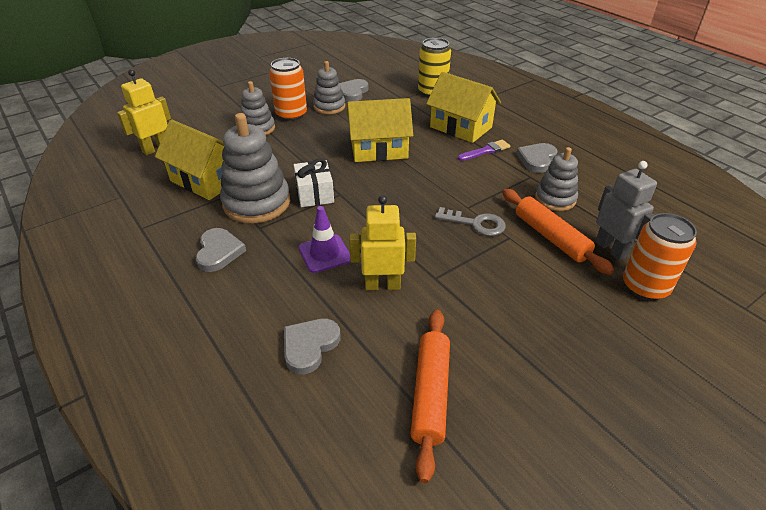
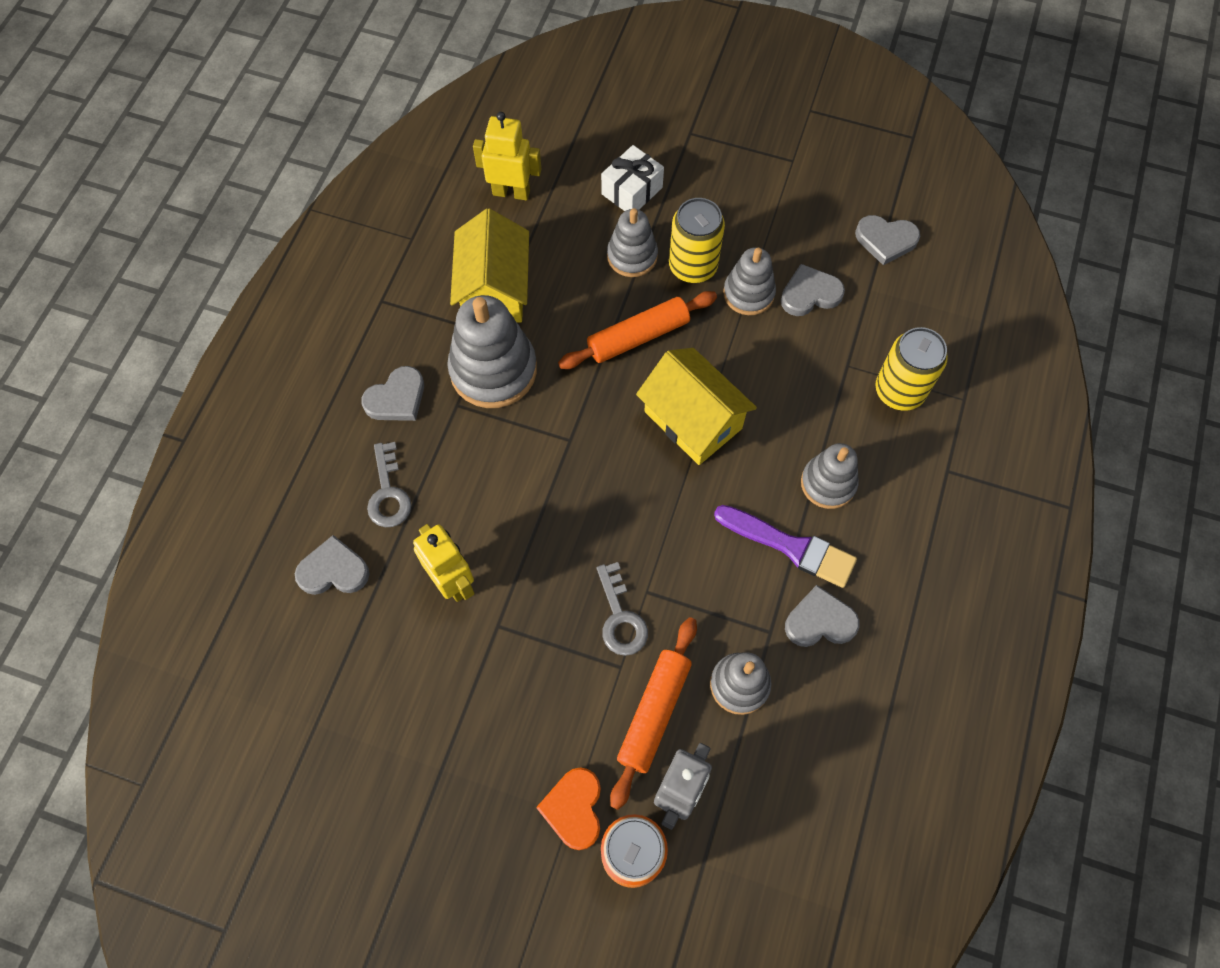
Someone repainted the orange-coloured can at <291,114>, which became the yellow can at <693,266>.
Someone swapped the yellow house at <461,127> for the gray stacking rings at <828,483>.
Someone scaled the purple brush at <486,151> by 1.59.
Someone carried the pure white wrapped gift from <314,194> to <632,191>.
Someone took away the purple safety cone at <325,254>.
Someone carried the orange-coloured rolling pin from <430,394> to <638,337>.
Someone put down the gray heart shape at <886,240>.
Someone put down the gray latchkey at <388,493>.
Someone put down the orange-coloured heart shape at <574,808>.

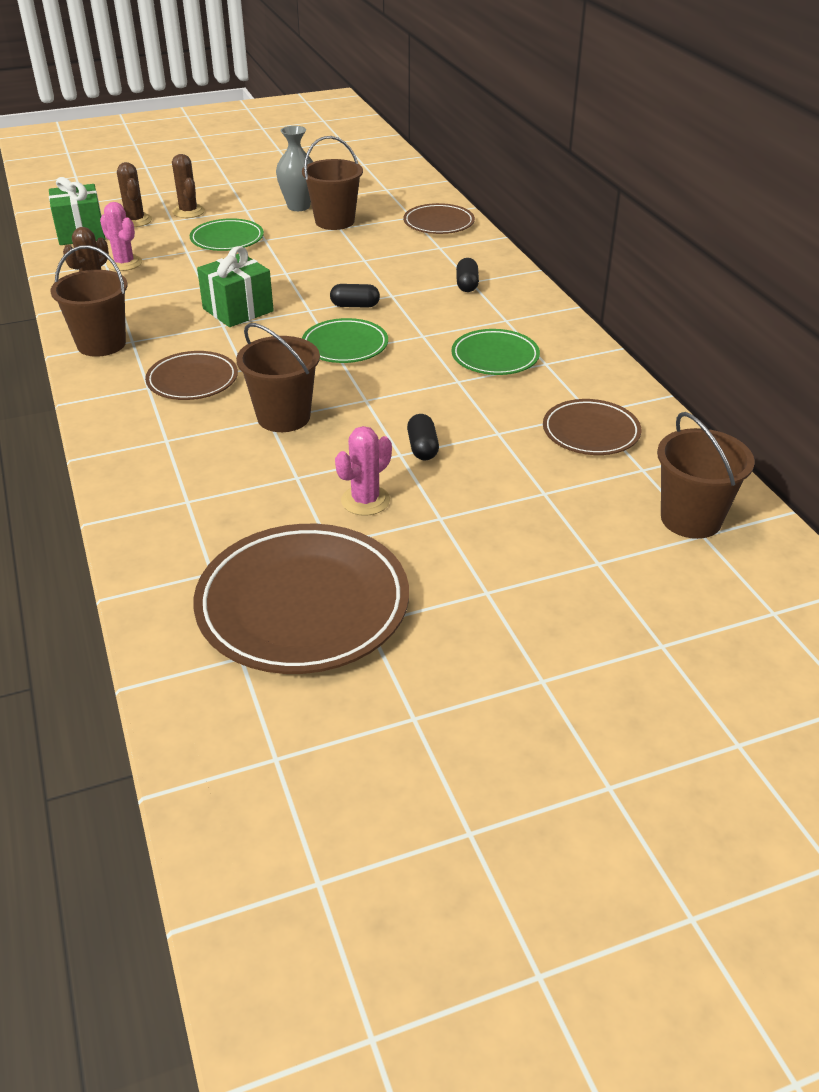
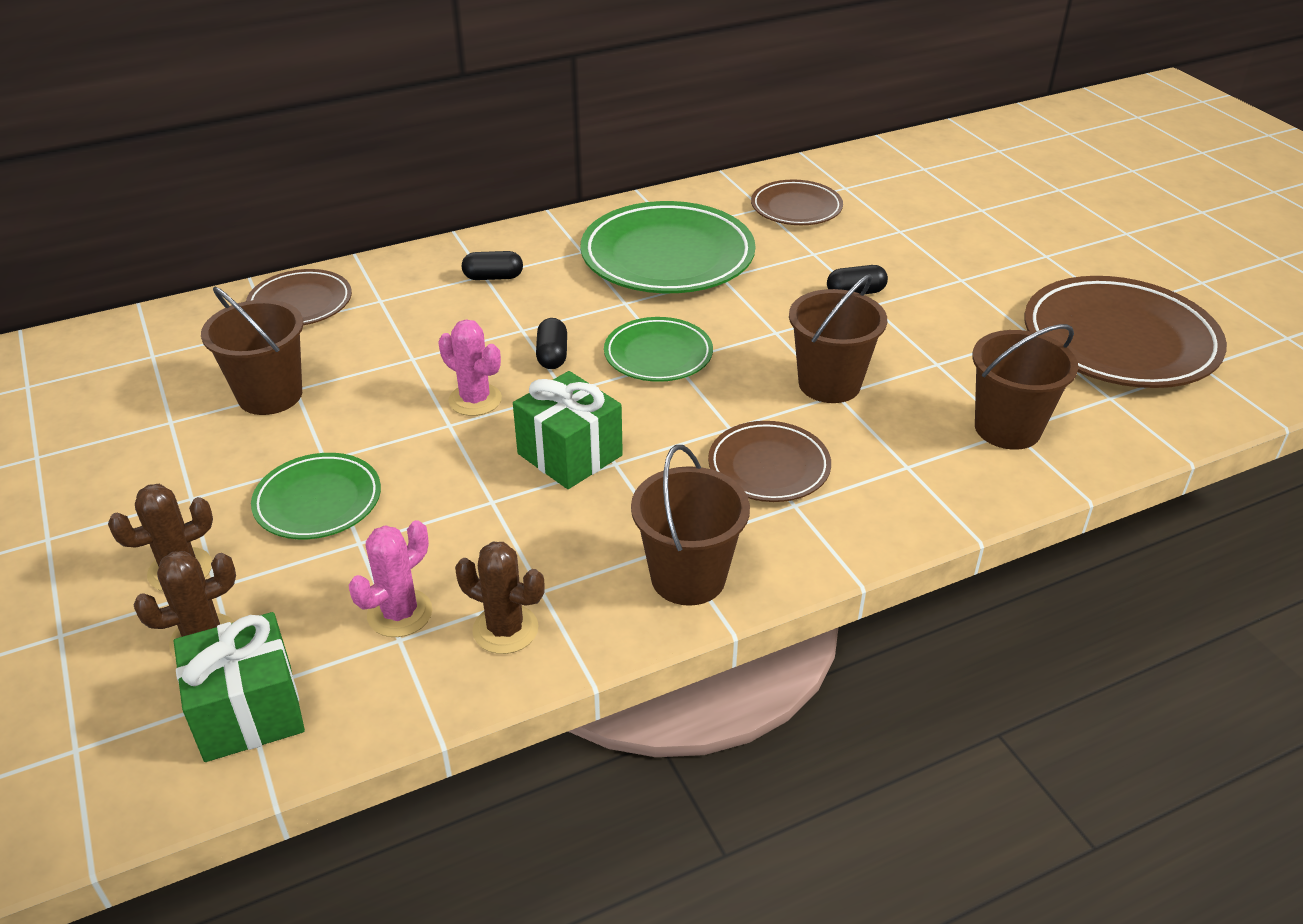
Someone took away the gray vase at <298,206>.
Someone scaled the green plate at <495,357> by 1.79.
Someone carried the dark brown bucket from <691,519> to <1007,428>.
Someone carried the pink saguaro cactus from <365,500> to <475,400>.

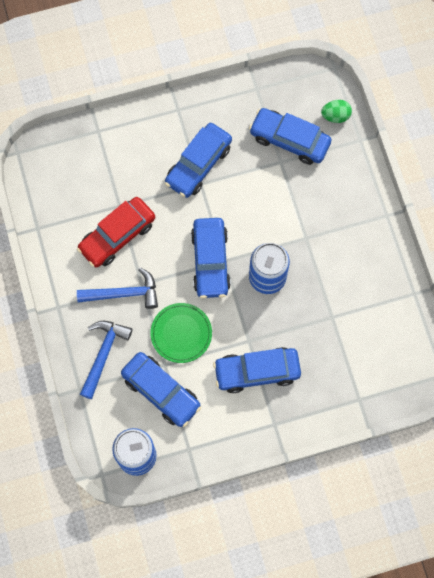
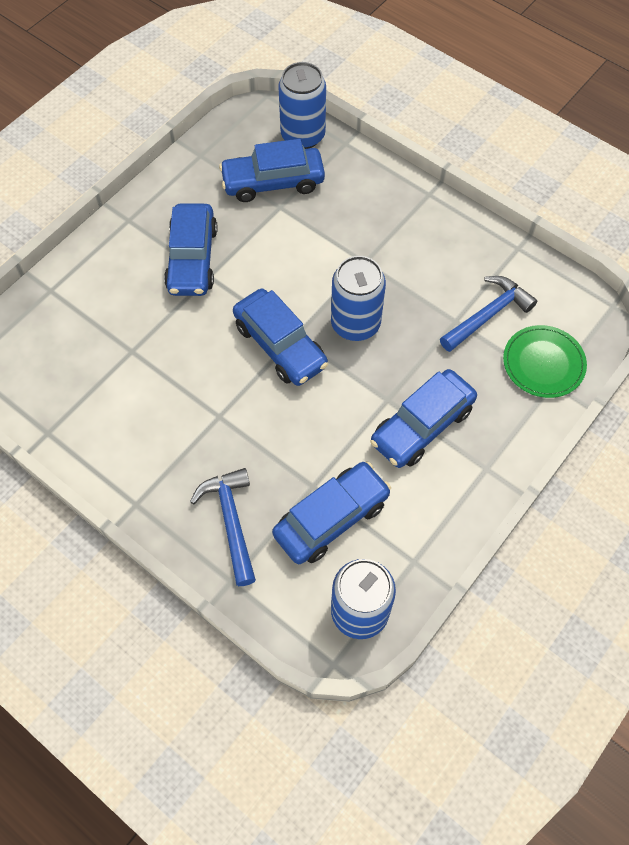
Someone swapped the green egg shape at <335,116> for the cobalt can at <303,135>.
Someone took away the red toy car at <117,236>.
Someone carried the cobalt claw hammer from <123,294> to <488,315>.
Someone carried the green plate from <181,333> to <543,363>.
Someone rotated the cobalt toy car at <161,392> by 45 degrees counterclockwise.

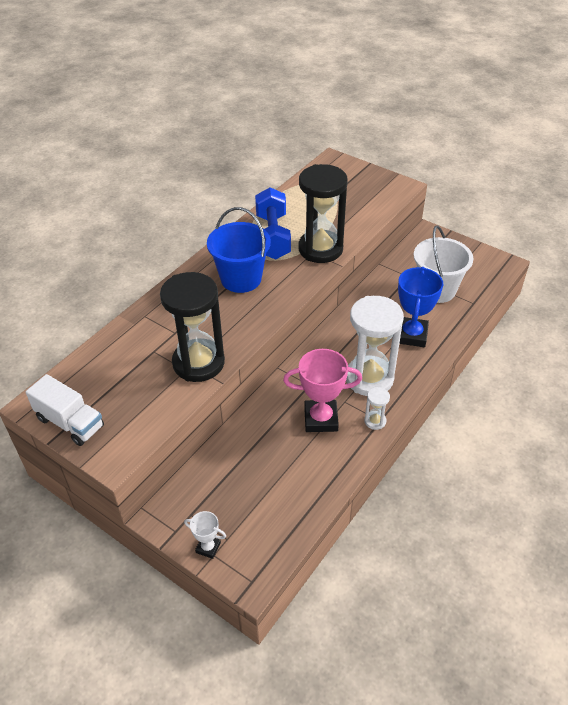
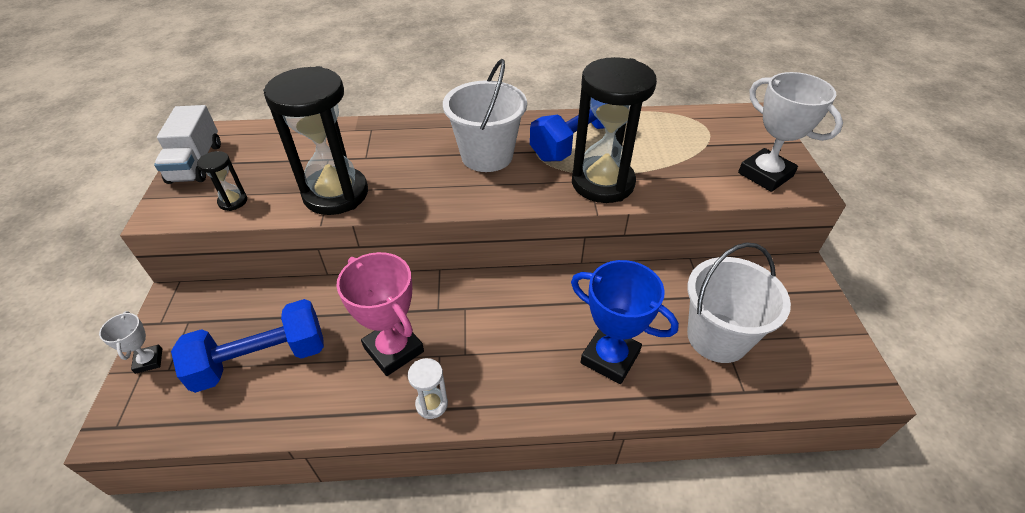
Someone repainted the cobalt bucket at <241,279>, which became the pure white bucket at <487,156>.
Someone rotated the cobalt trophy at <411,335> by 60 degrees clockwise.
Someone took away the pure white sandglass at <369,378>.
Someone put down the pure white trophy at <765,174>.
Someone put down the jet-black sandglass at <233,201>.
Someone put down the cobalt dumbbell at <261,360>.

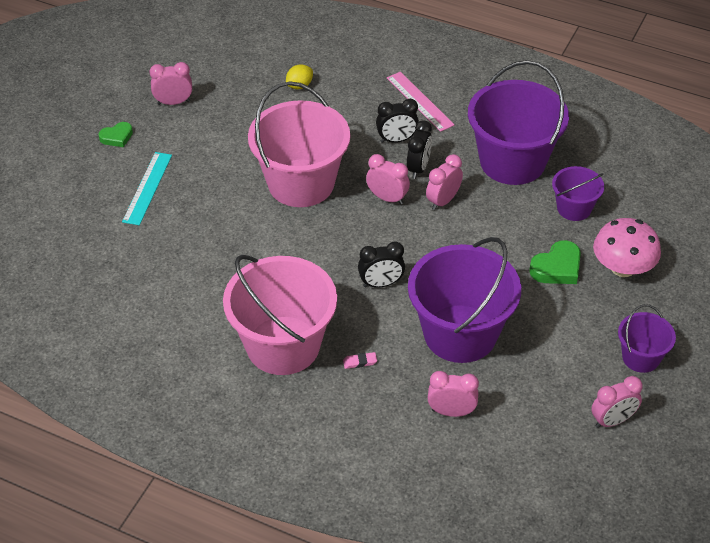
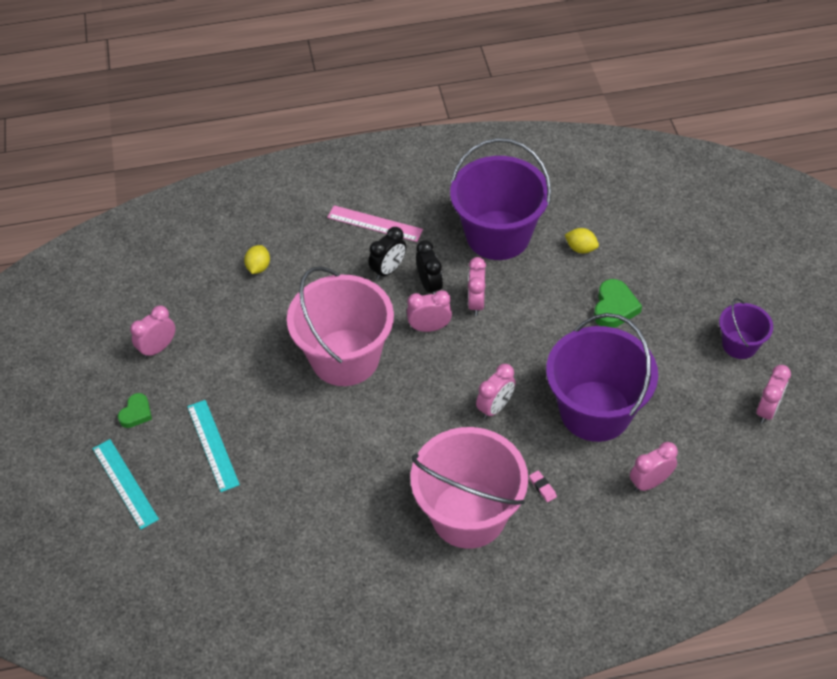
Someone swapped the purple bucket at <574,208> for the yellow lemon at <581,248>.
Someone took away the pink fungus at <623,267>.
Someone repainted the jet-black alarm clock at <381,284>, which became the pink alarm clock at <495,407>.
Someone rotated the pink pencil eraser at <360,362> by 75 degrees counterclockwise.
Someone put down the aqua straightedge at <125,483>.

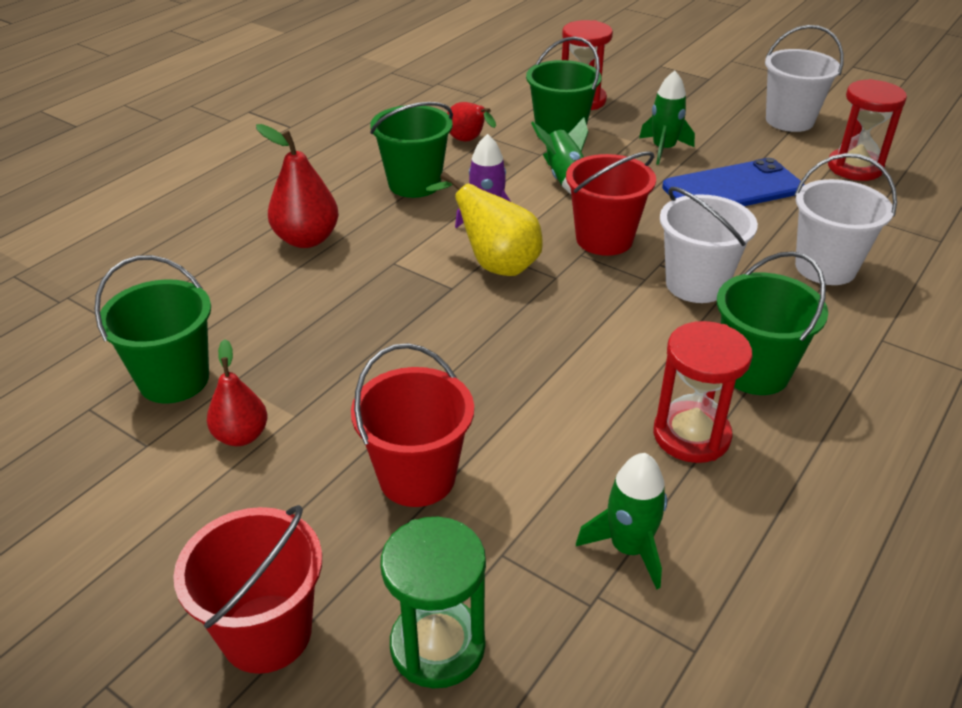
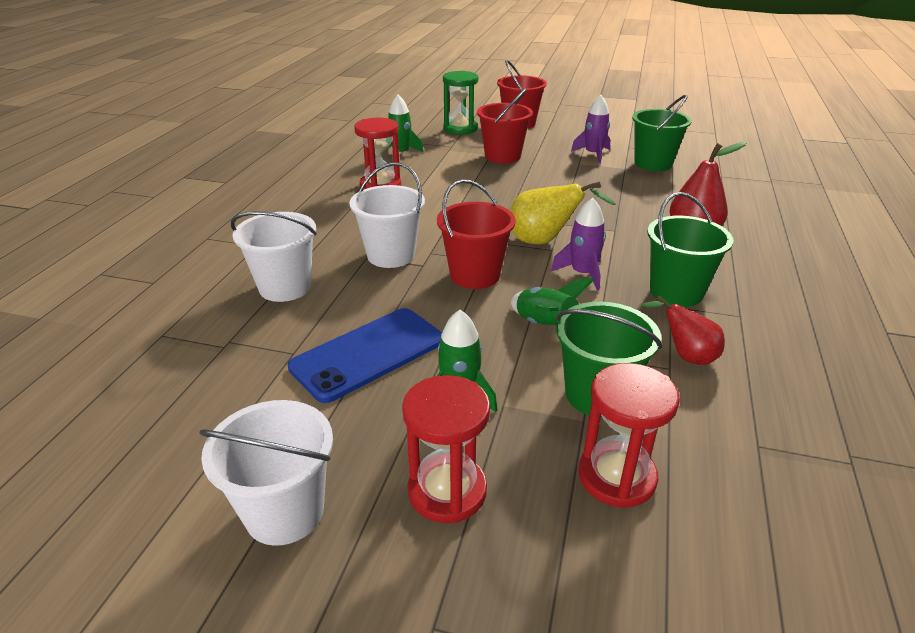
Someone carried the red sandglass from <854,168> to <447,491>.
Someone took away the green bucket at <754,372>.
Someone swapped the red pear fruit at <241,436> for the purple toy rocket at <593,154>.

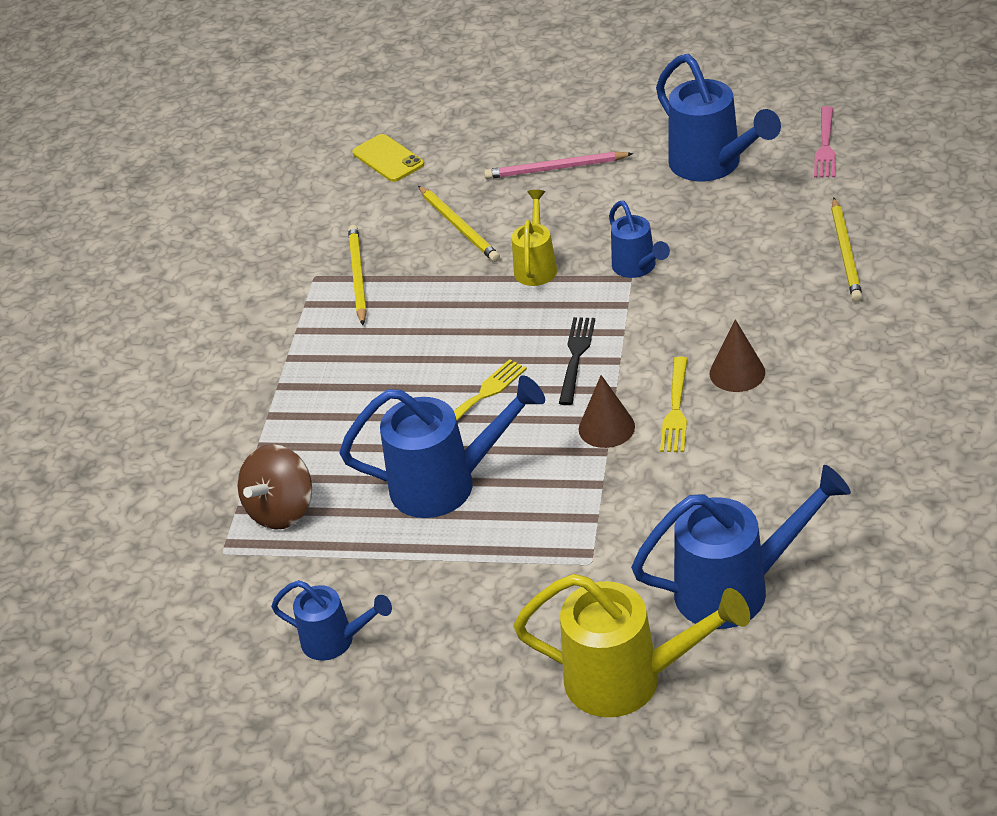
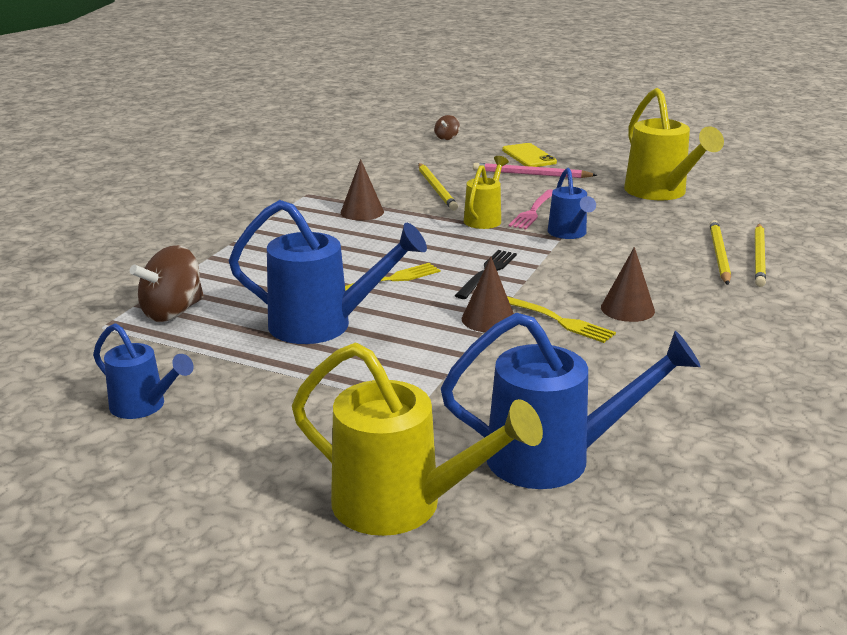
Someone repainted the cobalt watering pot at <712,165>, which became the yellow watering pot at <660,193>.
Someone carried the pink fork from <825,146> to <533,211>.
Someone carried the yellow phone from <388,159> to <529,156>.
Someone carried the yellow wooden pencil from <358,276> to <719,255>.
Someone rotated the yellow fork at <676,409> by 75 degrees counterclockwise.
Someone put down the dark brown spinning top at <447,138>.
Someone put down the dark brown cone at <362,212>.

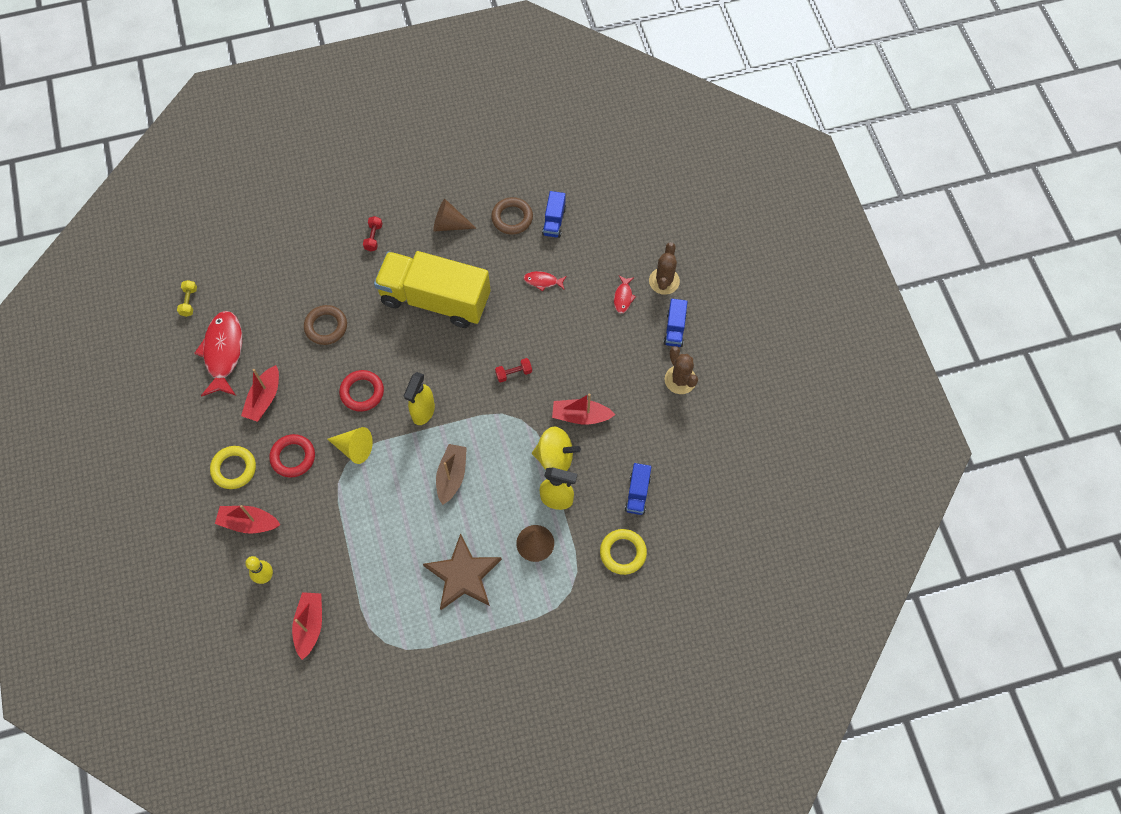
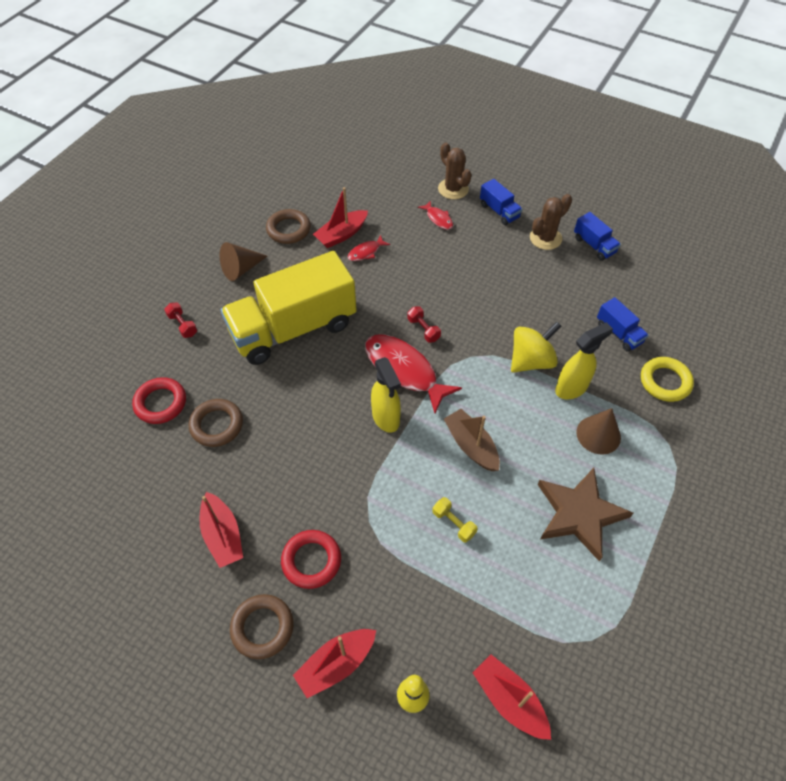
Someone carried the cobalt lorry from <554,221> to <594,245>.
Someone carried the yellow dumbbell from <189,302> to <453,523>.
Someone carried the red fish from <223,352> to <404,371>.
Someone rotated the dark brown saguaro cactus at <680,380> by 60 degrees counterclockwise.
Someone rotated the red dumbbell at <513,373> by 60 degrees counterclockwise.
Someone carried the red torus from <362,392> to <160,403>.
Someone carried the red sailboat from <581,416> to <341,234>.
Someone took away the yellow cone at <354,448>.
Someone repainted the yellow torus at <234,469>, which became the dark brown torus at <262,627>.

